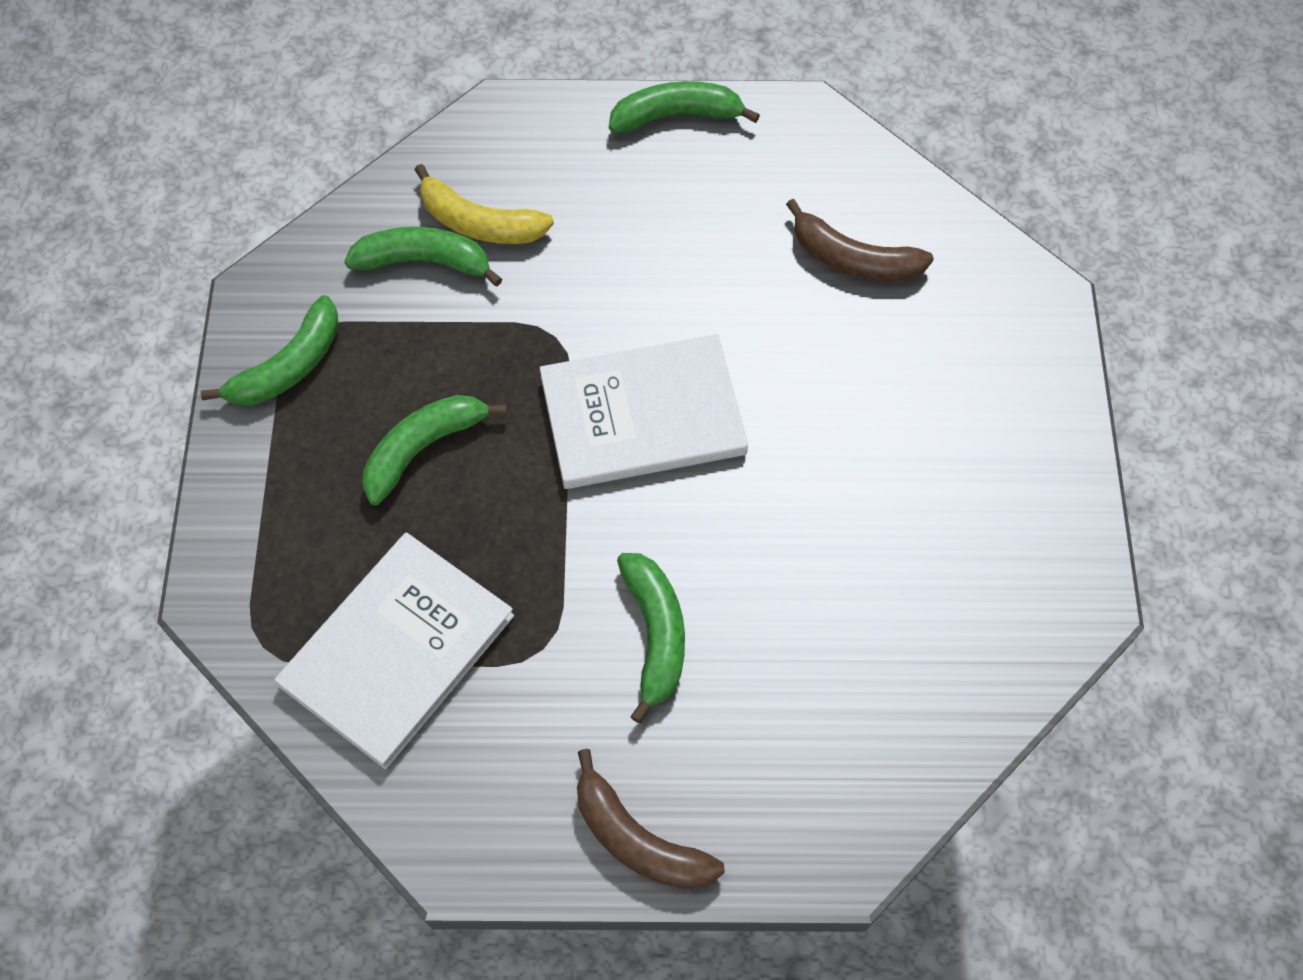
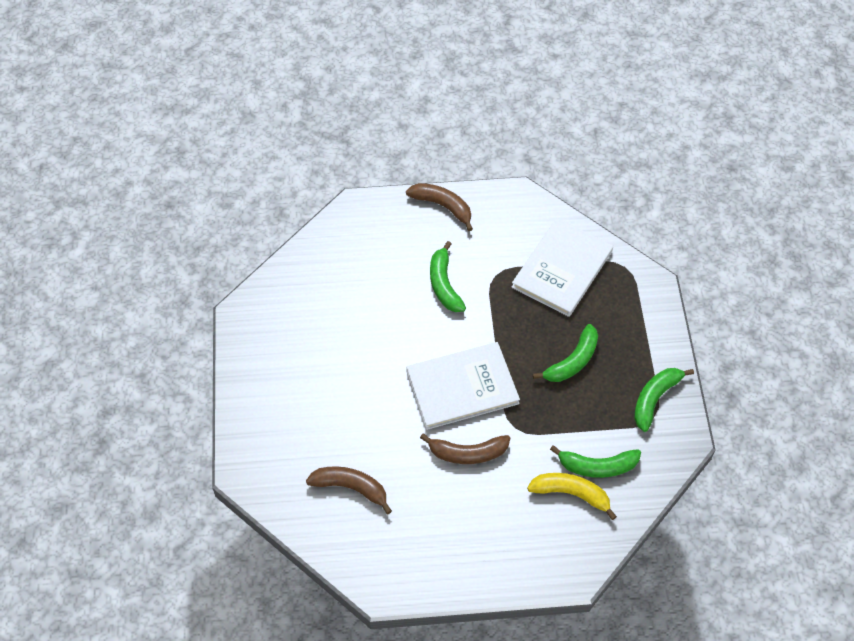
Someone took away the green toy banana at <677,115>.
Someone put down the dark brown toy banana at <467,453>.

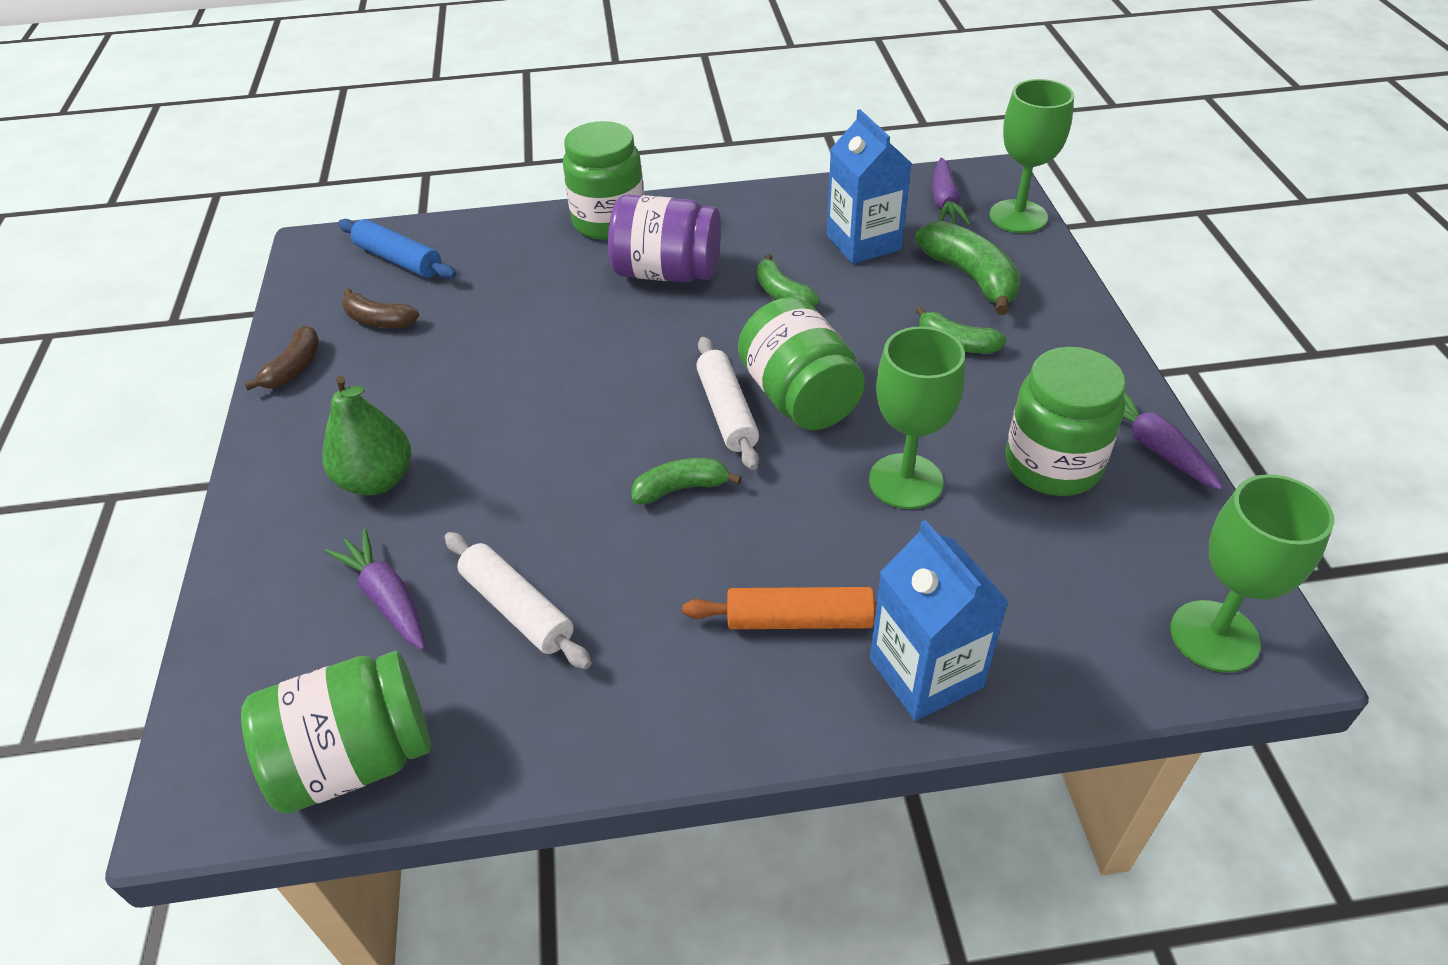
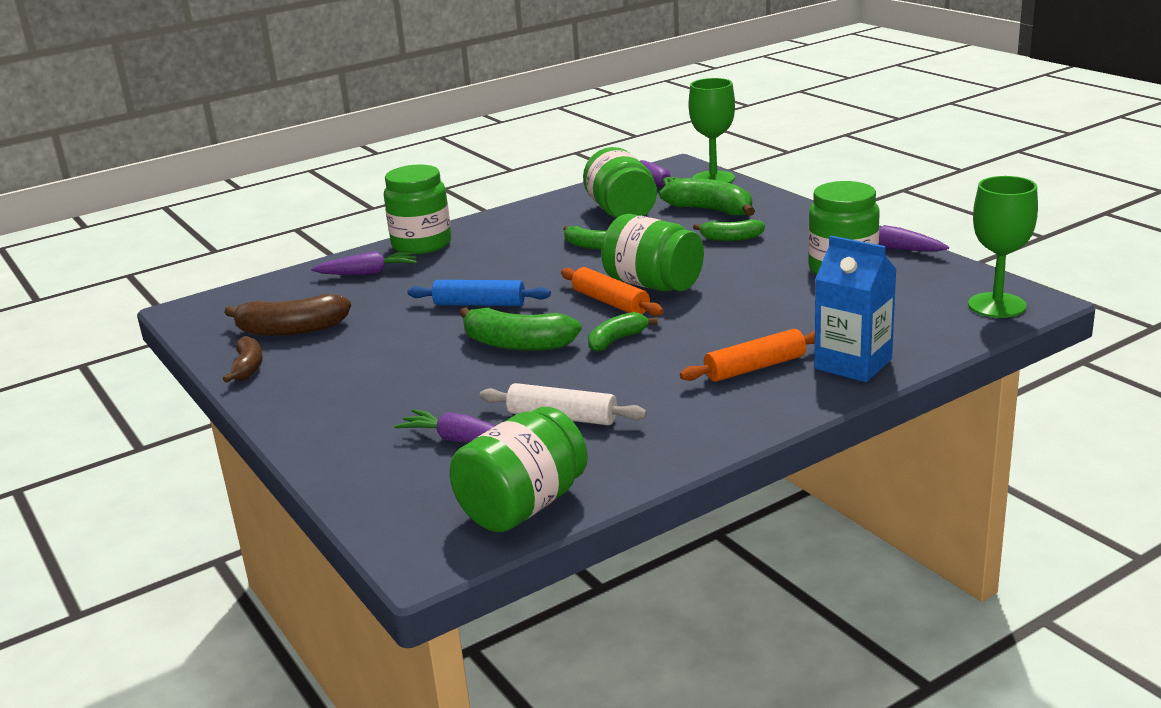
Someone swapped the cobalt carton at <863,242> for the green jam jar at <622,212>.
Someone took away the purple jam jar at <667,272>.
Someone carried the cobalt rolling pin from <399,260> to <479,304>.
Someone scaled the dark brown toy banana at <379,320> by 1.62.
Someone took away the green chalice at <905,481>.
Someone repainted the pure white rolling pin at <727,411>, which became the orange-coloured rolling pin at <610,302>.
Someone took away the green pear fruit at <377,480>.
Someone put down the purple toy carrot at <368,273>.
Someone put down the green toy banana at <517,344>.

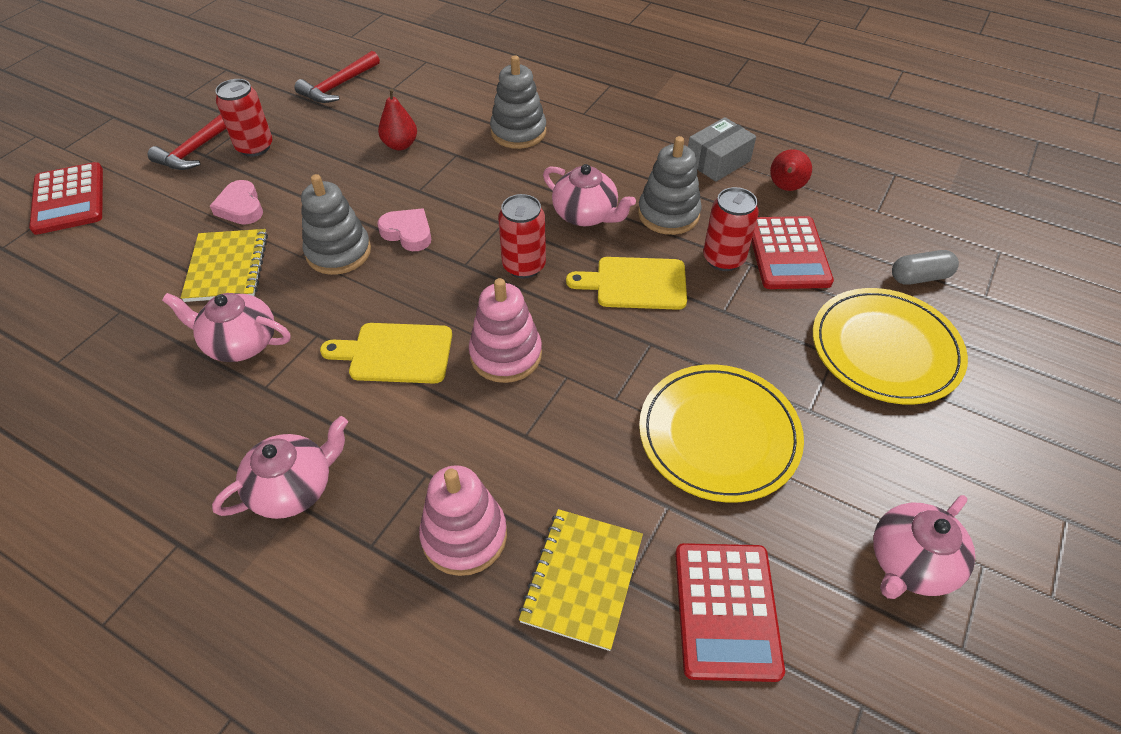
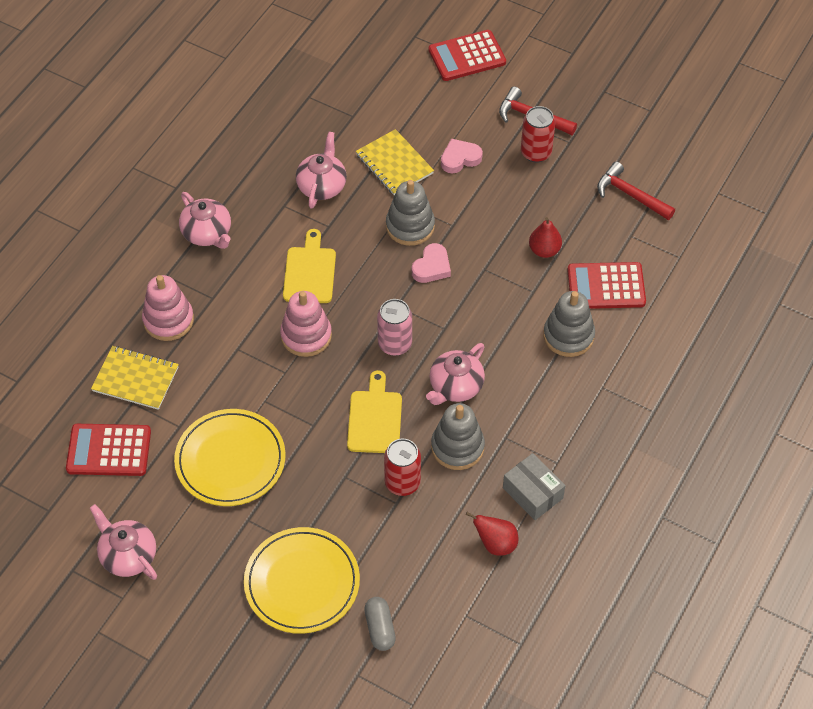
Someone repainted the red can at <524,266>, which became the pink can at <395,344>.
Someone carried the red adding machine from <788,253> to <606,286>.
Someone rotated the yellow exercise book at <227,267> by 60 degrees clockwise.

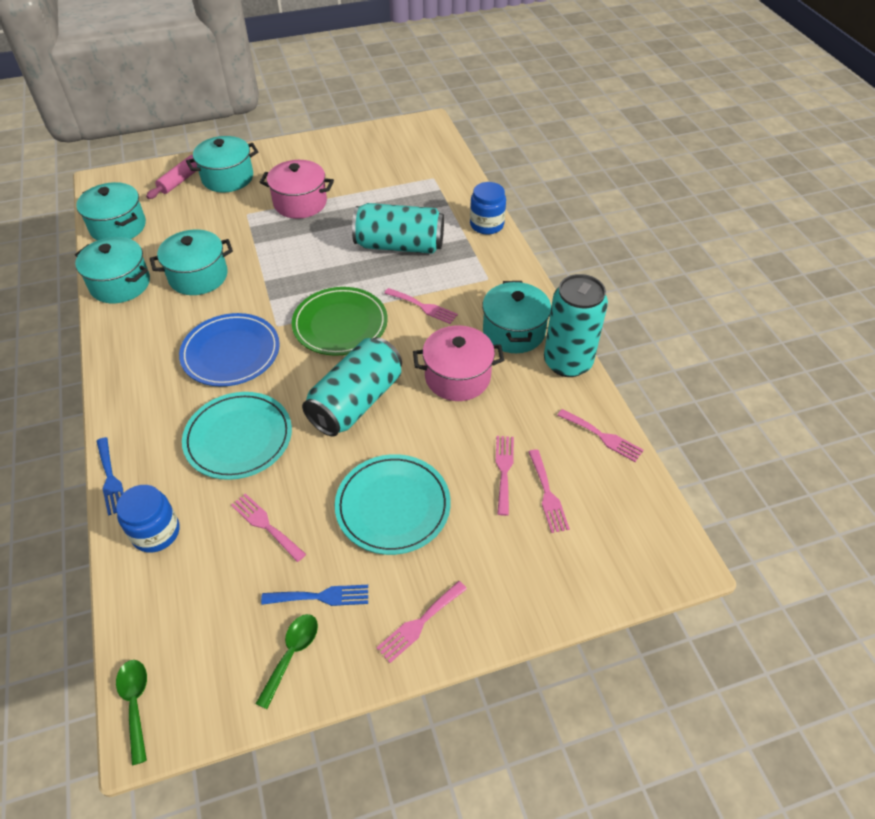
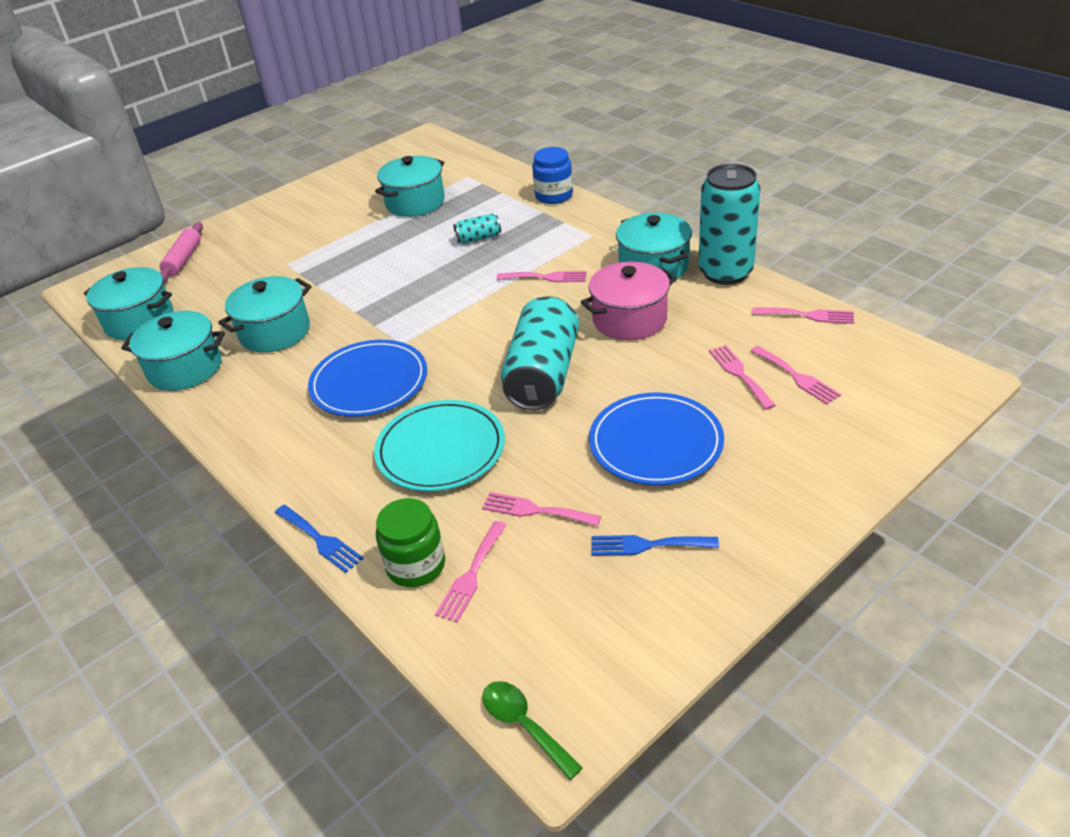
Someone carried the aqua pot from <227,178> to <415,202>.
Someone took away the pink pot at <300,203>.
Someone scaled the aqua can at <399,245> by 0.45.
Someone took away the green plate at <340,324>.
Someone repainted the aqua plate at <393,506>, which became the cobalt plate at <655,443>.
Someone repainted the cobalt jam jar at <156,532>, which became the green jam jar at <416,565>.
Someone carried the pink fork from <419,623> to <471,575>.
Someone rotated the cobalt fork at <321,596> by 150 degrees counterclockwise.
Someone took away the green tablespoon at <291,654>.

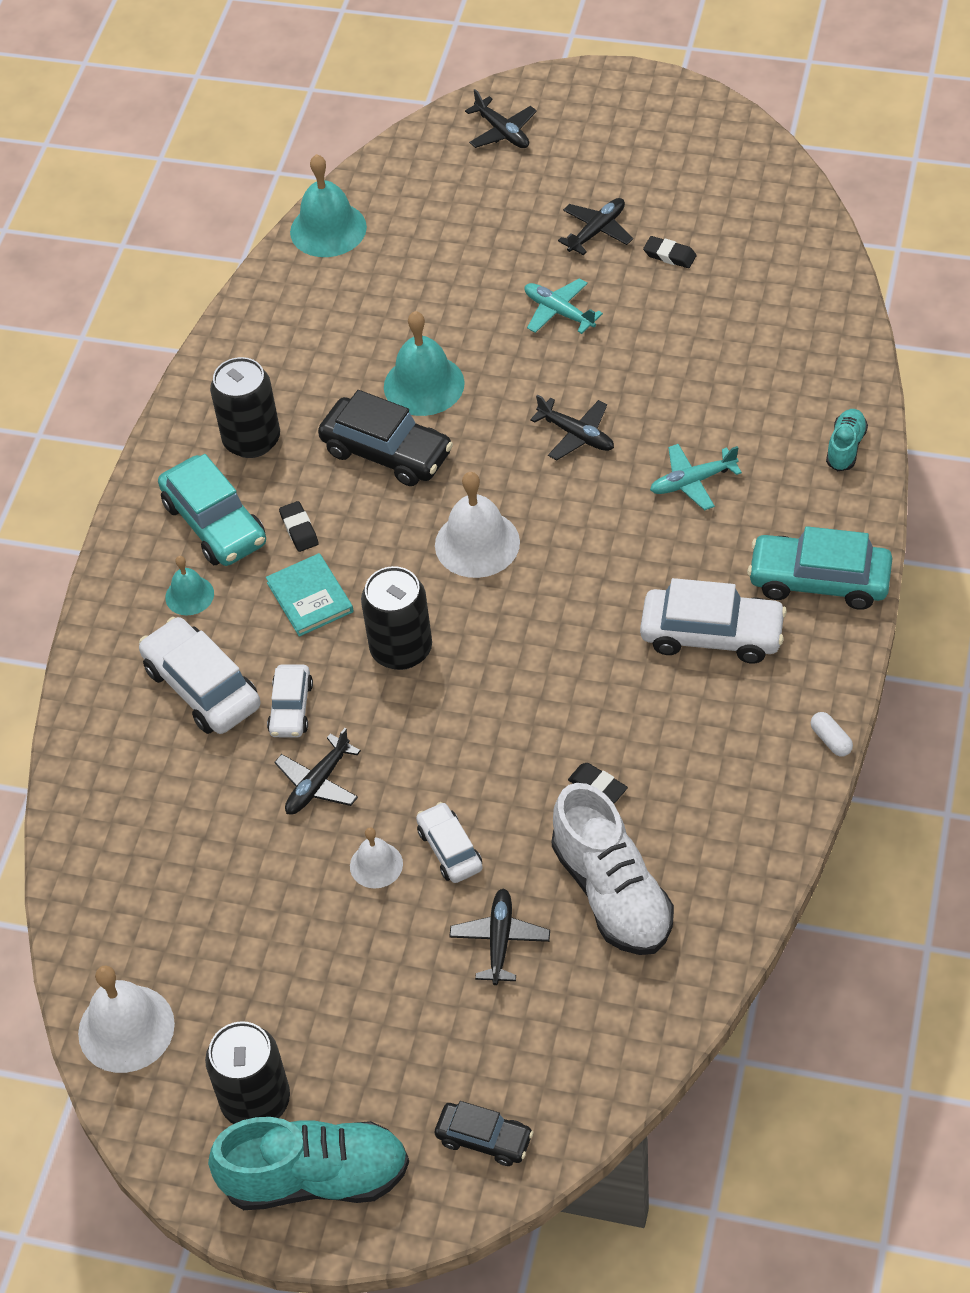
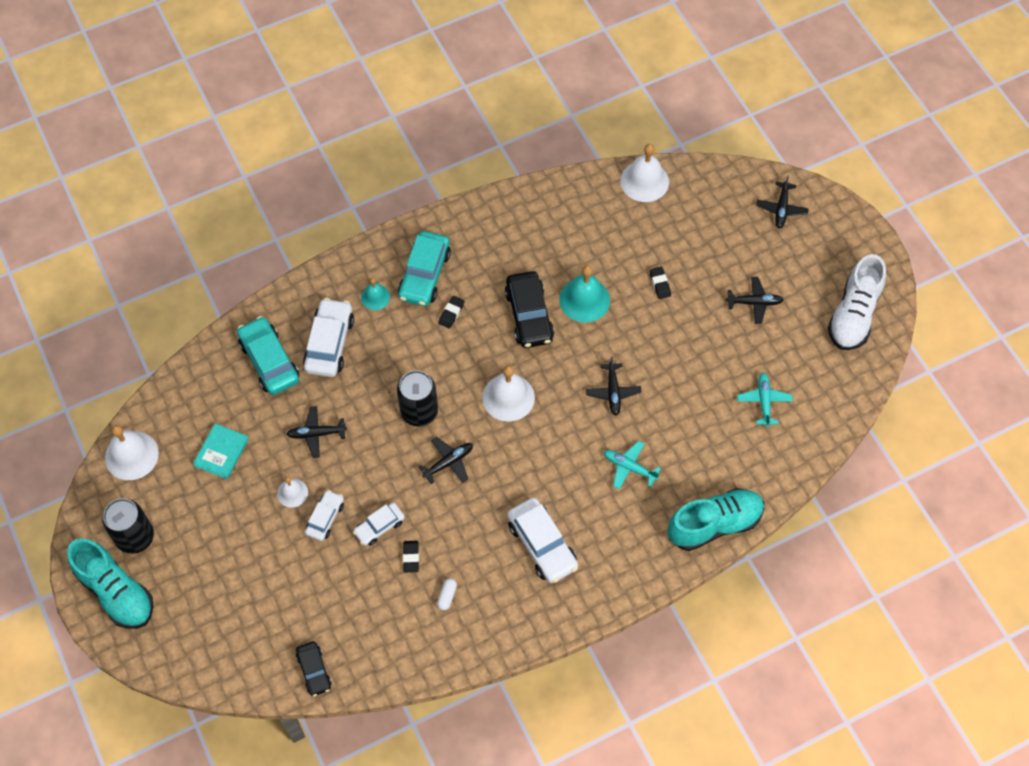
Someone repainted the aqua bell at <328,229>, which became the pure white bell at <644,181>.
Someone carried the jet-black pencil eraser from <669,255> to <660,284>.
Someone carried the aqua aeroplane from <559,312> to <764,401>.
Someone took away the jet-black can at <252,440>.
Someone scaled the aqua lace-up shoe at <845,447> by 2.04.
Someone carried the aqua toy car from <819,581> to <269,361>.
Someone carried the aqua hardback from <310,597> to <221,452>.
Someone carried the pure white toy car from <291,708> to <379,527>.
Someone carried the pure white capsule from <831,740> to <447,596>.
Someone carried the pure white lace-up shoe from <612,892> to <853,315>.
Someone carried the jet-black aeroplane from <500,940> to <448,462>.
Someone carried the jet-black toy car from <484,1138> to <314,670>.

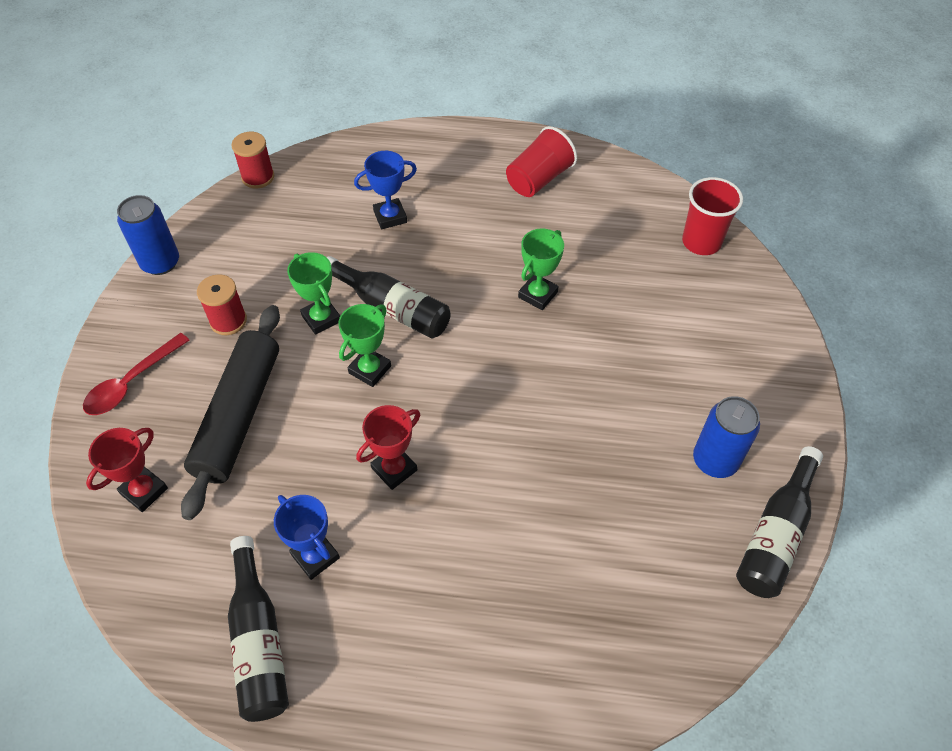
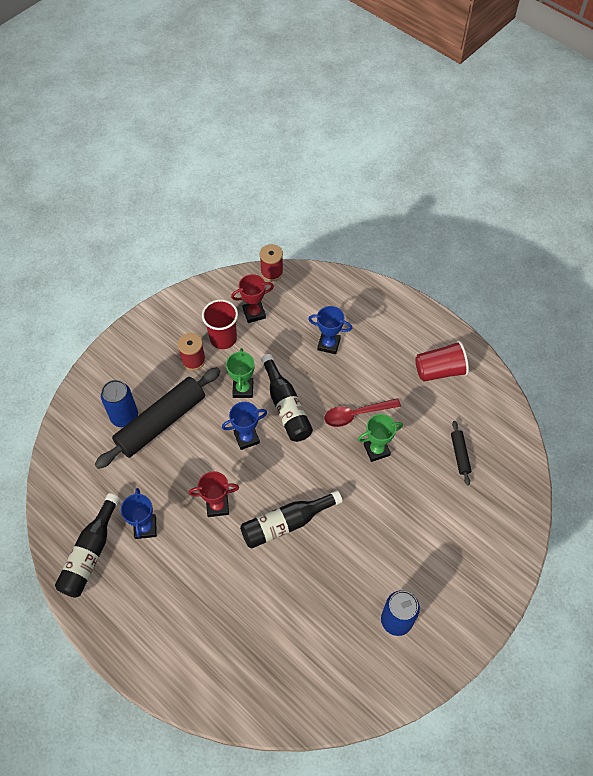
Someone carried the red cup from <701,242> to <223,338>.
Someone carried the cobalt can from <160,263> to <124,416>.
Someone repainted the green trophy at <370,369>, which became the cobalt trophy at <246,438>.
Someone carried the red tablespoon from <132,382> to <356,414>.
Someone carried the red trophy from <144,491> to <254,313>.
Someone carried the jet-black drink bottle from <775,534> to <286,523>.
Someone put down the jet-black rolling pin at <459,454>.

